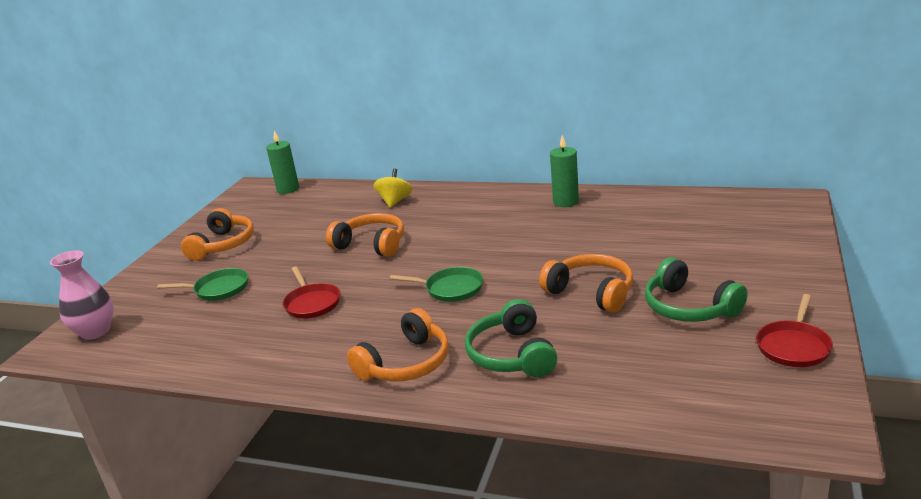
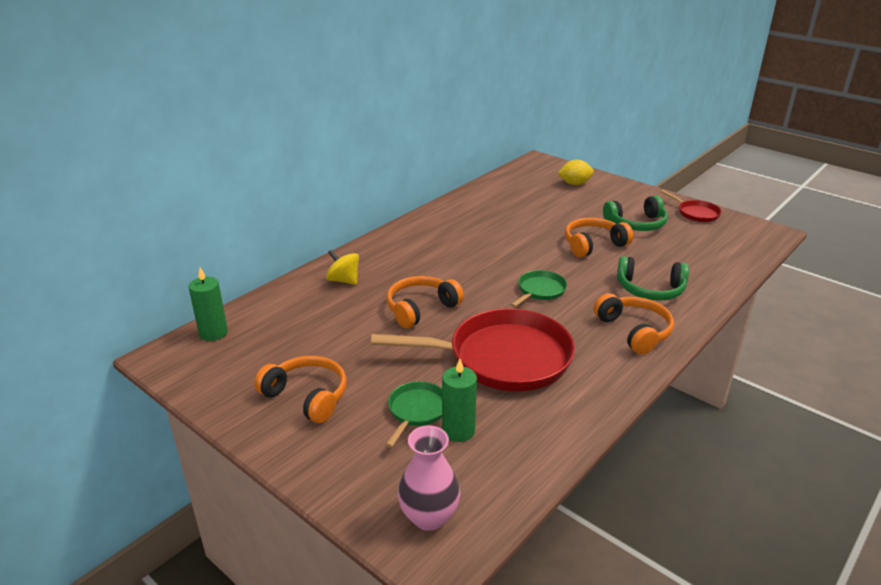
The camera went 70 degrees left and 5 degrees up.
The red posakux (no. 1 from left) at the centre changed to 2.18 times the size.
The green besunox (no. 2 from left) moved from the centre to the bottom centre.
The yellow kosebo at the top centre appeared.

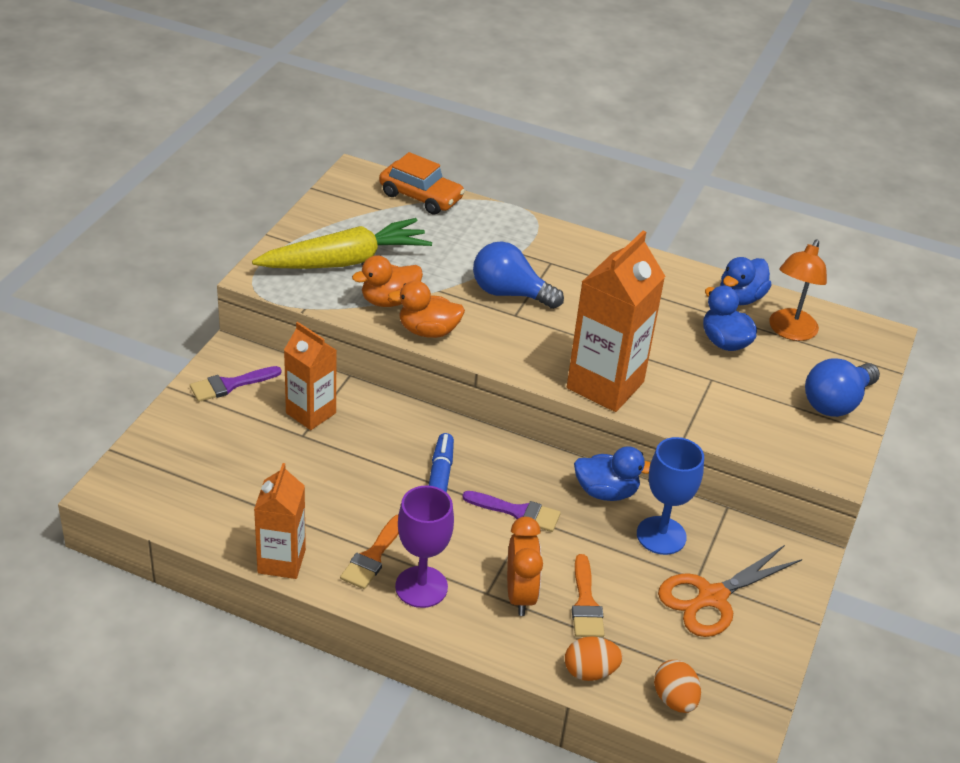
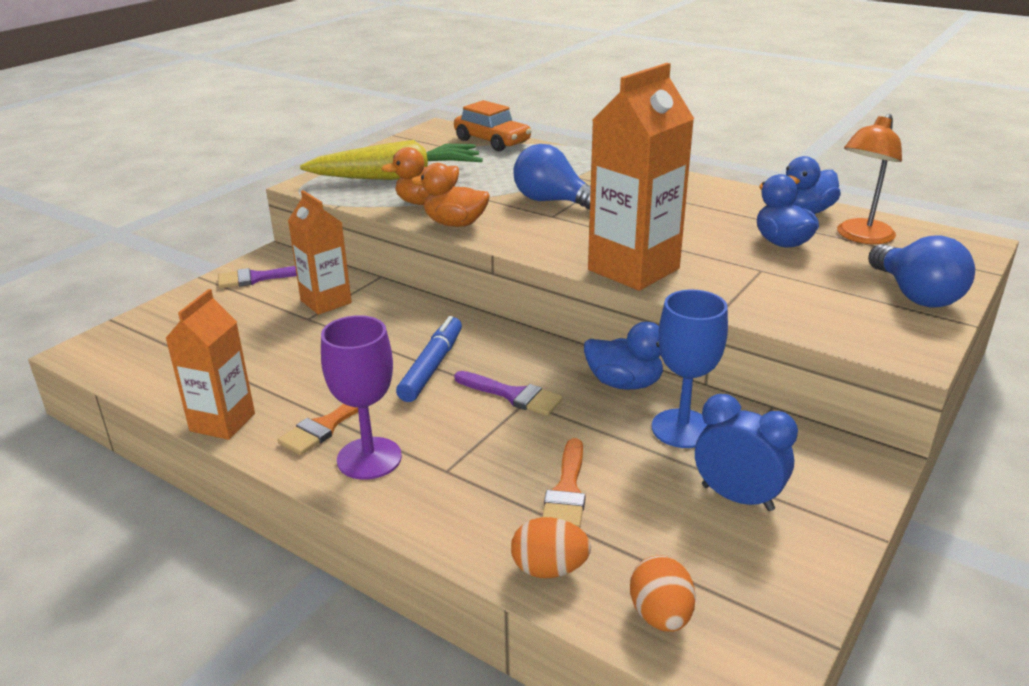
The camera went 15 degrees right and 10 degrees down.
The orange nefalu at the bottom centre disappeared.
The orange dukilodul at the bottom right was replaced by the blue nefalu at the middle right.
The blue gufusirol (no. 2 from left) at the middle right turned 75 degrees counterclockwise.

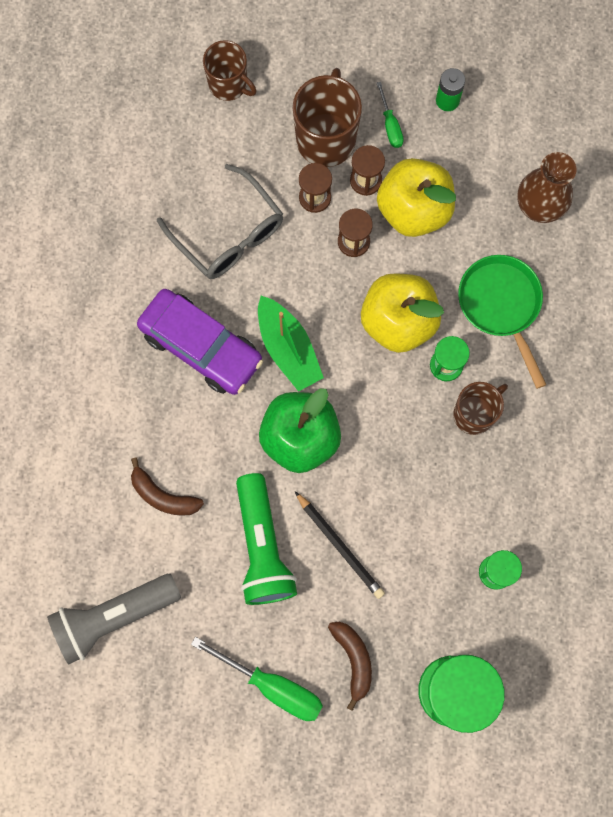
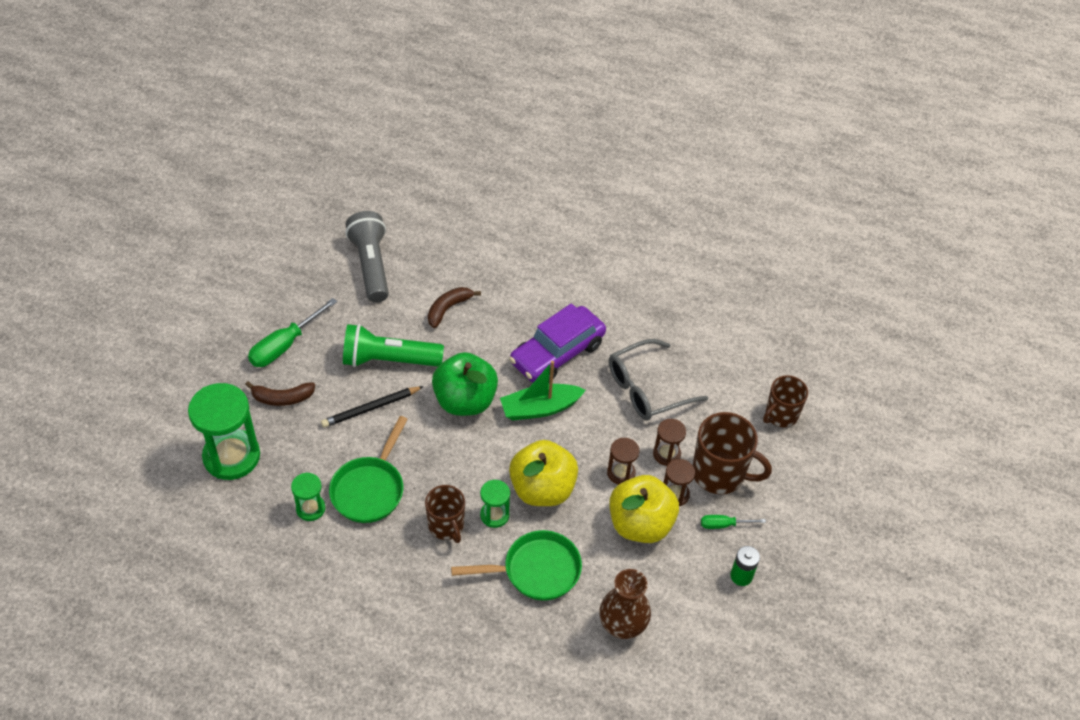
The camera went 100 degrees right and 25 degrees down.
The green posakux (no. 1 from left) at the centre appeared.

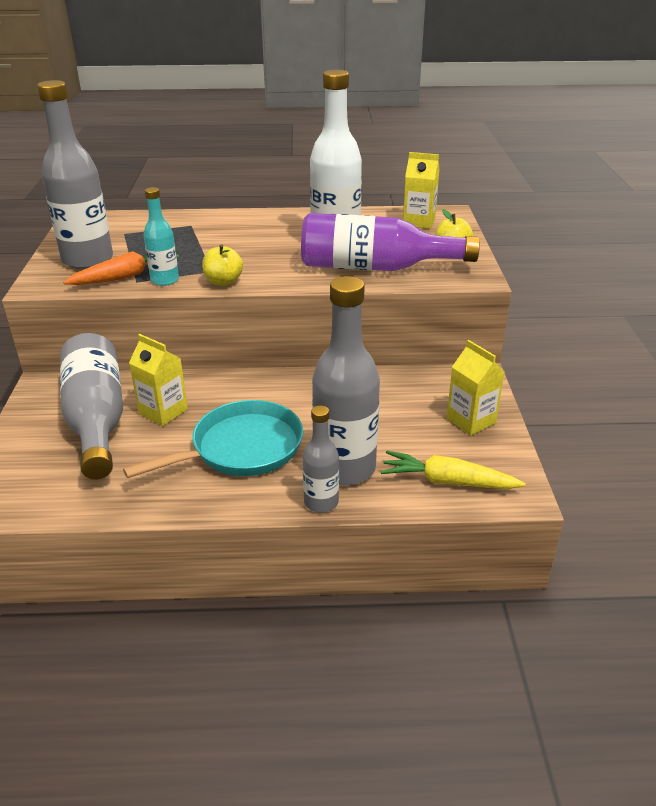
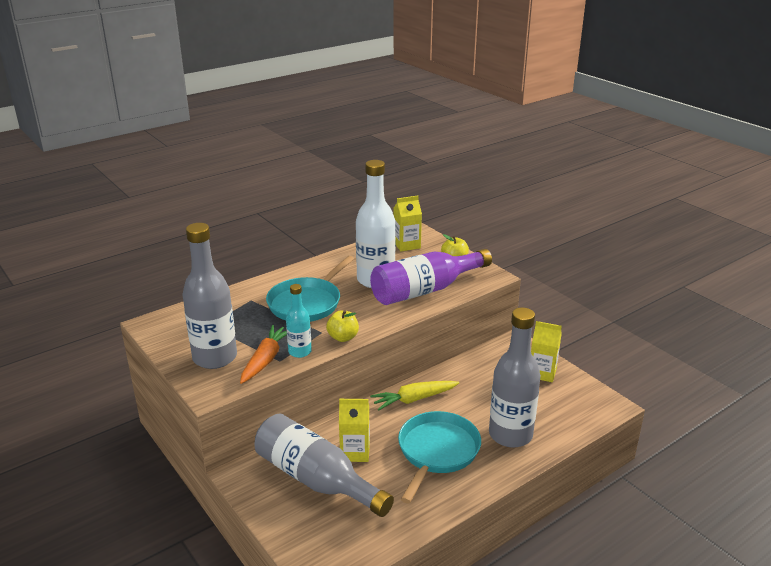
The camera went 35 degrees left and 5 degrees down.
The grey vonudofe (no. 3 from left) at the centre disappeared.
The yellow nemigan moved from the middle right to the bottom centre.
The turquoise posakux (no. 1 from left) at the centre appeared.

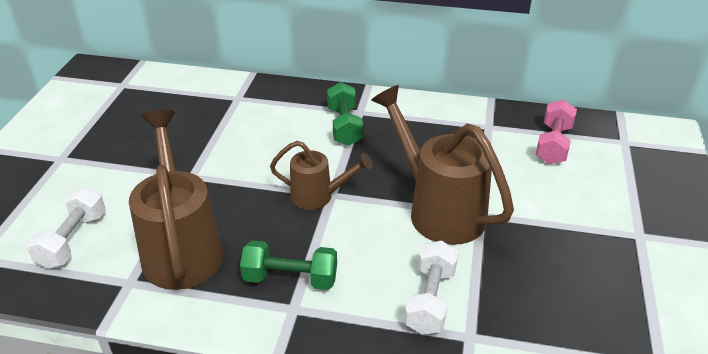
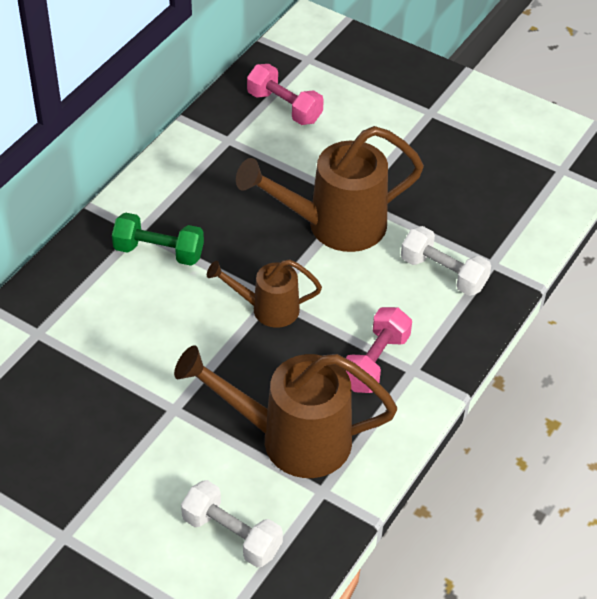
The camera went 70 degrees left and 10 degrees up.
The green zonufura (no. 1 from left) at the bottom centre became the pink zonufura (no. 2 from left) at the centre.
The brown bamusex (no. 2 from left in the first image) at the centre turned 120 degrees counterclockwise.

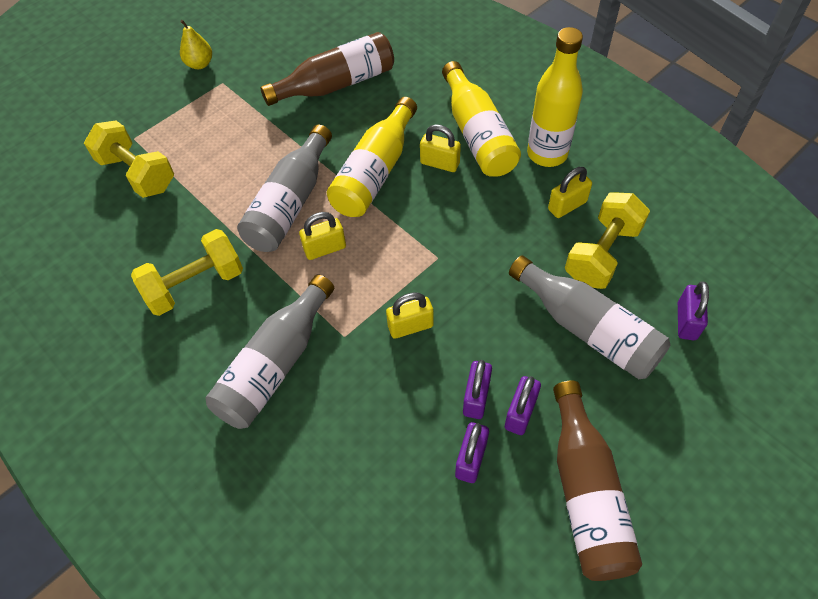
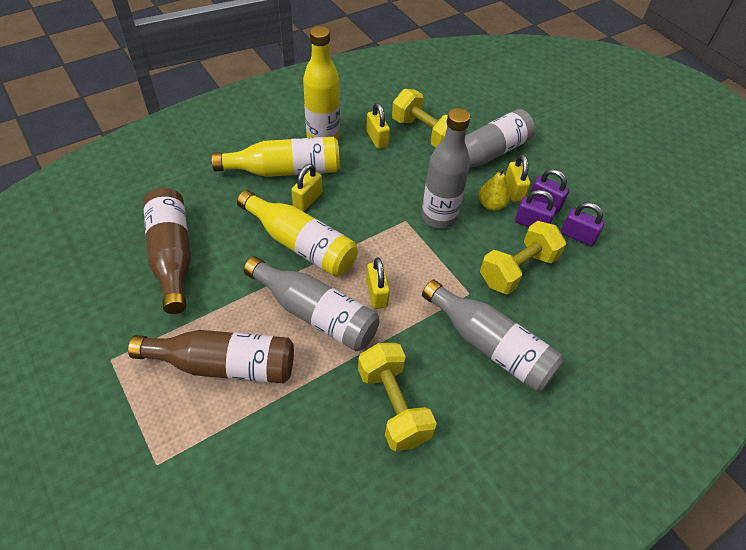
The camera went 85 degrees left and 5 degrees down.
The yellow zonufura (no. 1 from left in the first image) moved from the top left to the middle right.
The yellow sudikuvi moved from the top left to the centre.
The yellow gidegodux (no. 2 from left in the first image) moved from the centre to the top right.
The brown vonudofe (no. 2 from left) moved from the bottom right to the middle left.
The purple gidegodux (no. 4 from left) at the middle right disappeared.
The grey vonudofe (no. 2 from left) at the top centre appeared.

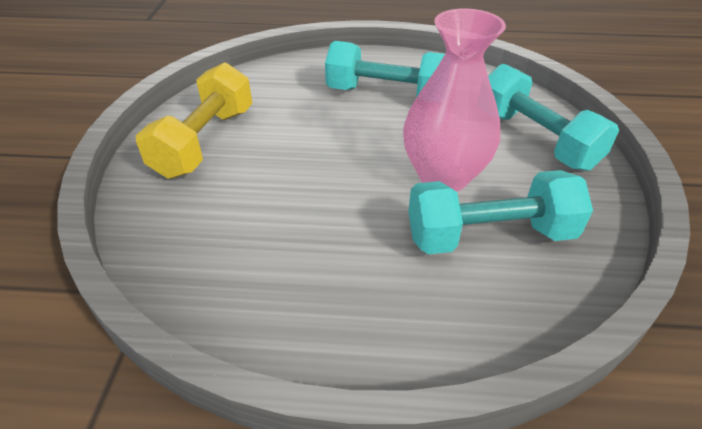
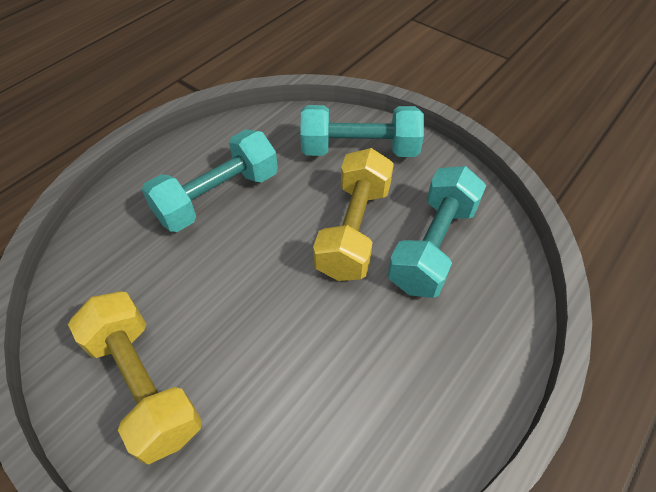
The camera went 55 degrees left and 10 degrees up.
The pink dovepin at the top centre was replaced by the yellow zonufura (no. 2 from left) at the centre.

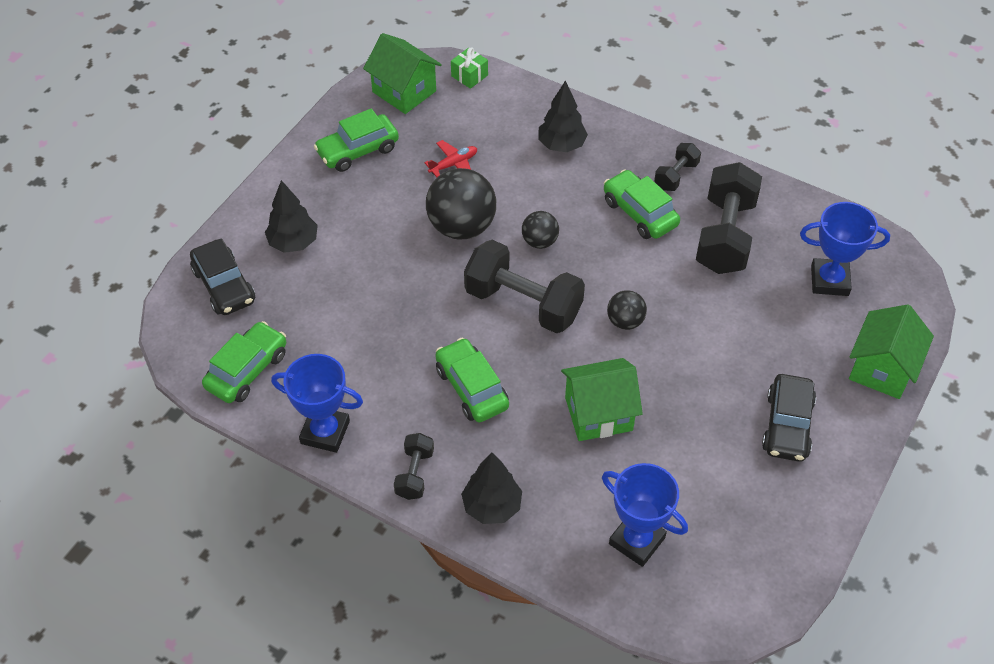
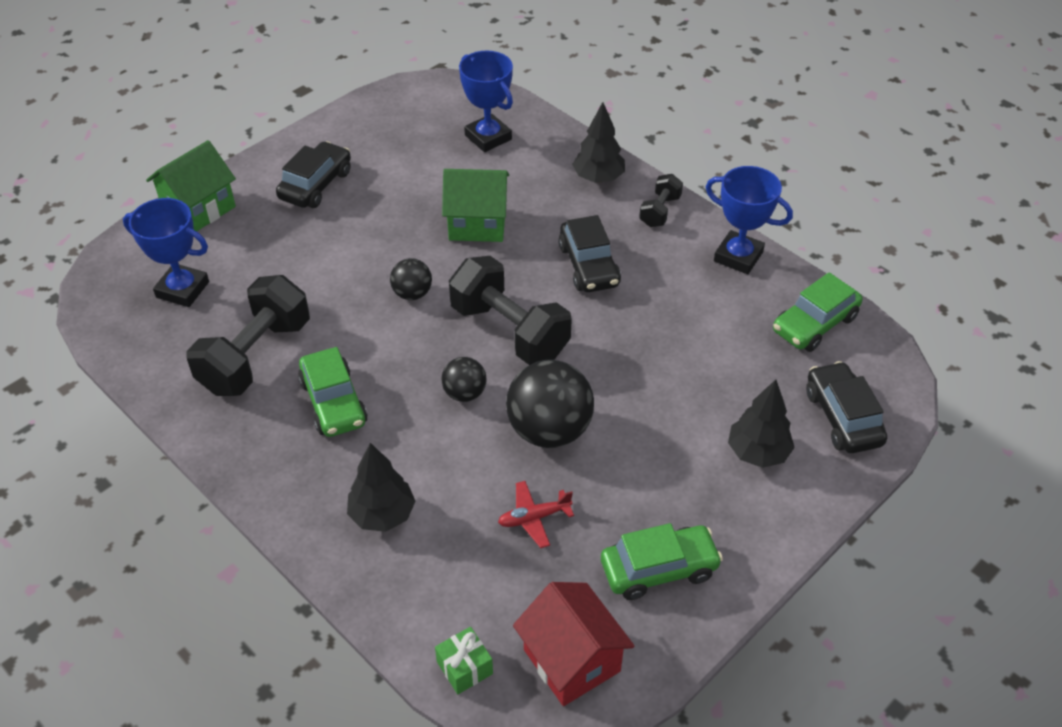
The camera went 165 degrees left and 5 degrees down.
The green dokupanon (no. 1 from left) at the top centre became the red dokupanon at the bottom centre.
The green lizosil (no. 3 from left) at the centre became the black lizosil (no. 2 from left) at the centre.
The black zonufura (no. 3 from left) at the top right disappeared.

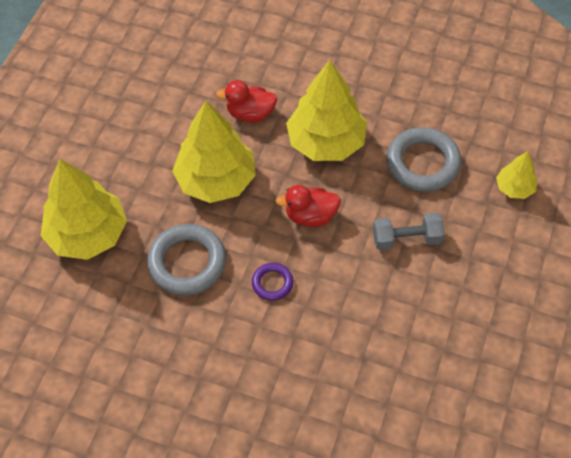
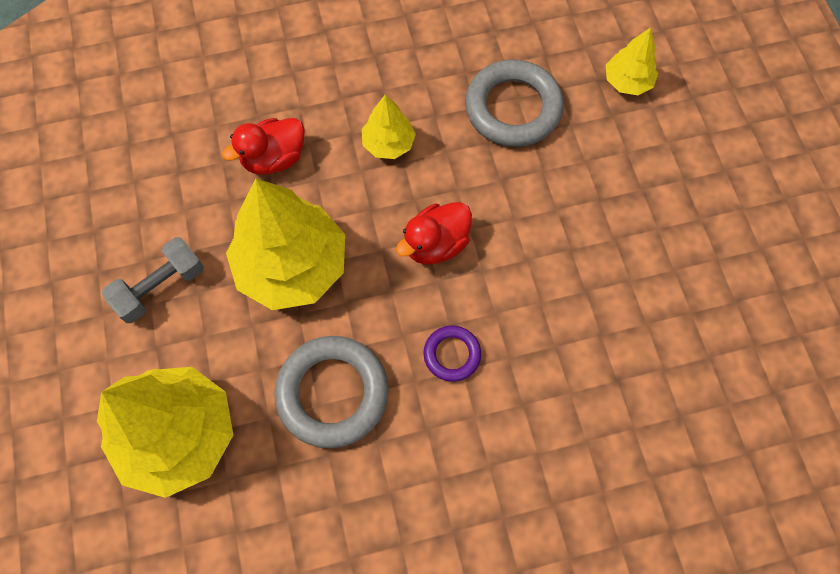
The camera went 35 degrees left and 10 degrees up.
The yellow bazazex (no. 3 from left) at the top centre changed to 0.49 times the size.
The grey zonufura moved from the middle right to the middle left.

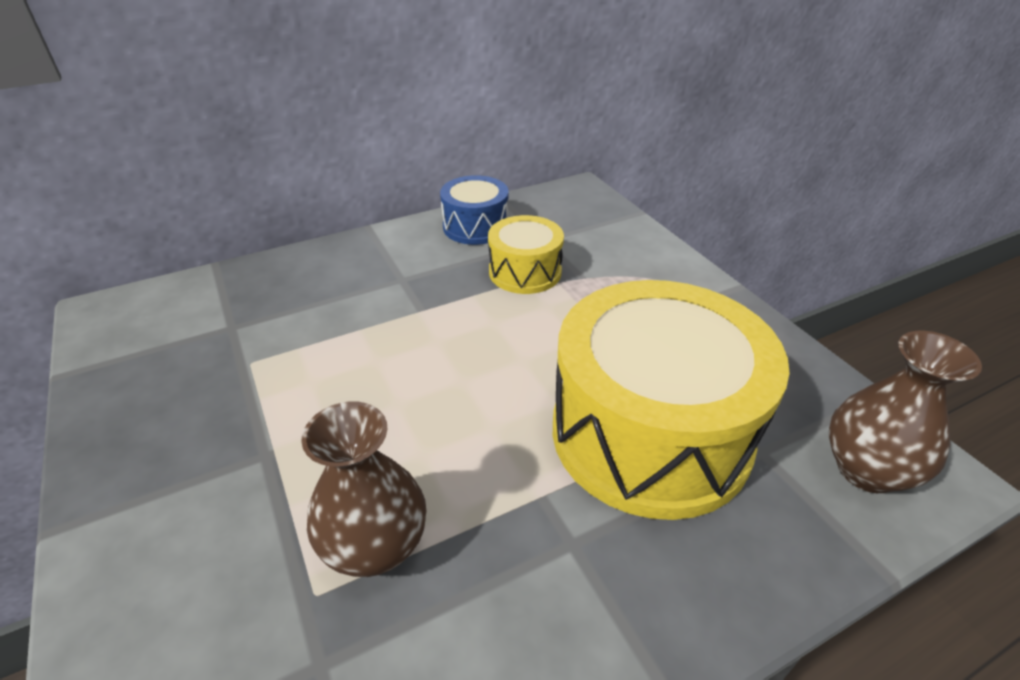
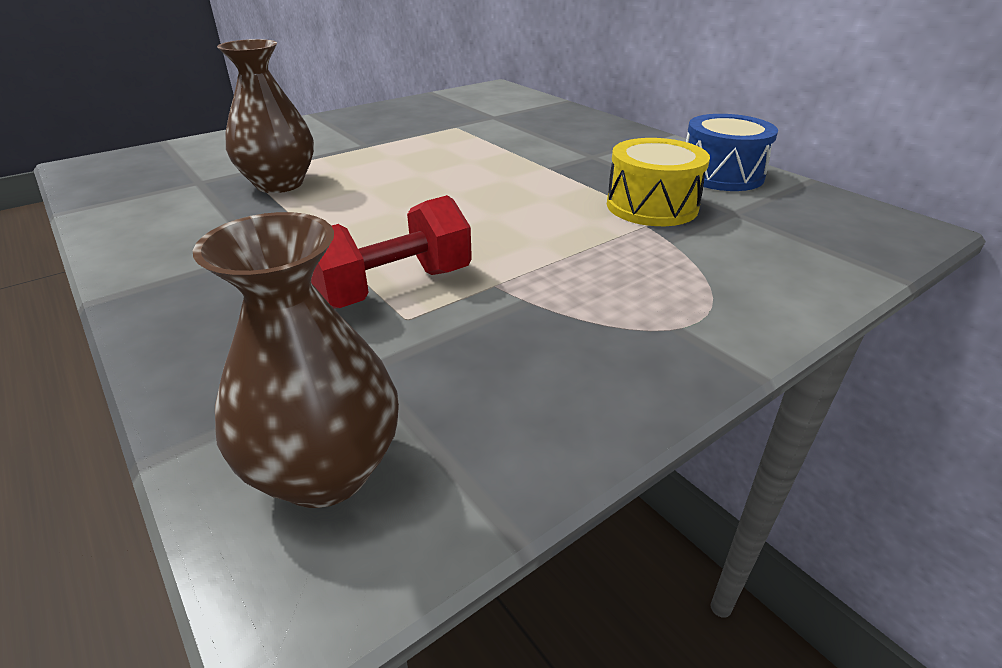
The camera went 80 degrees right and 5 degrees down.
The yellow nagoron (no. 2 from left) at the centre was replaced by the red zonufura at the centre.

